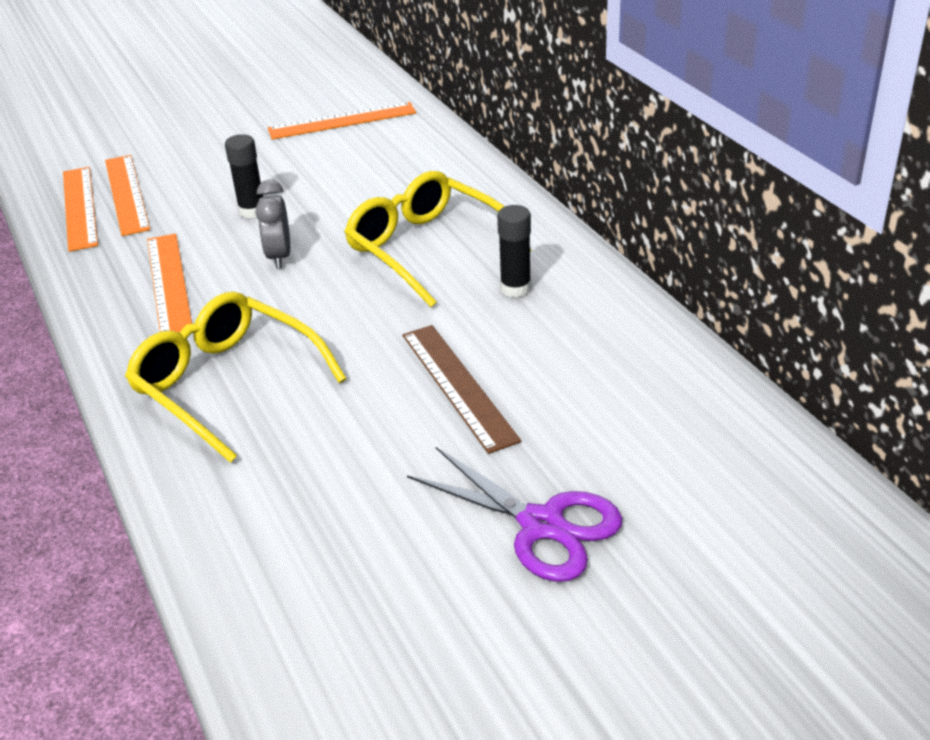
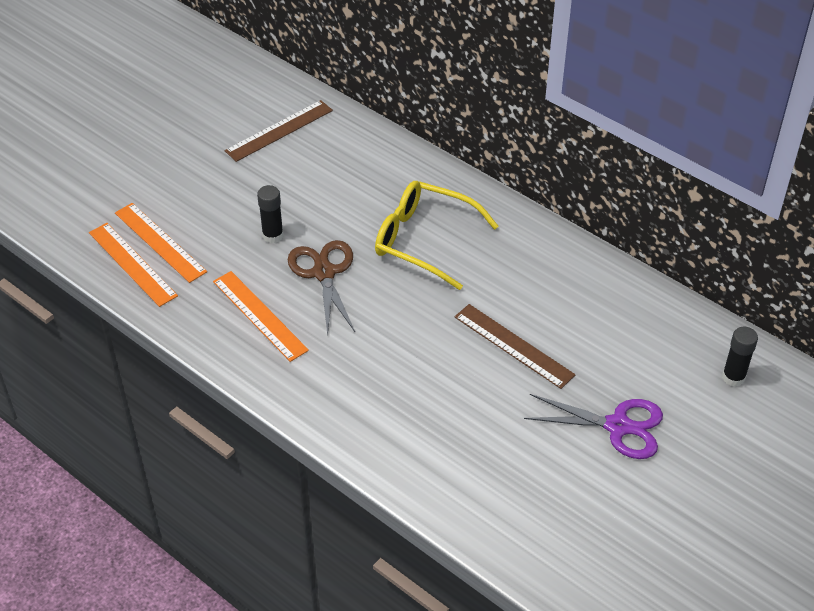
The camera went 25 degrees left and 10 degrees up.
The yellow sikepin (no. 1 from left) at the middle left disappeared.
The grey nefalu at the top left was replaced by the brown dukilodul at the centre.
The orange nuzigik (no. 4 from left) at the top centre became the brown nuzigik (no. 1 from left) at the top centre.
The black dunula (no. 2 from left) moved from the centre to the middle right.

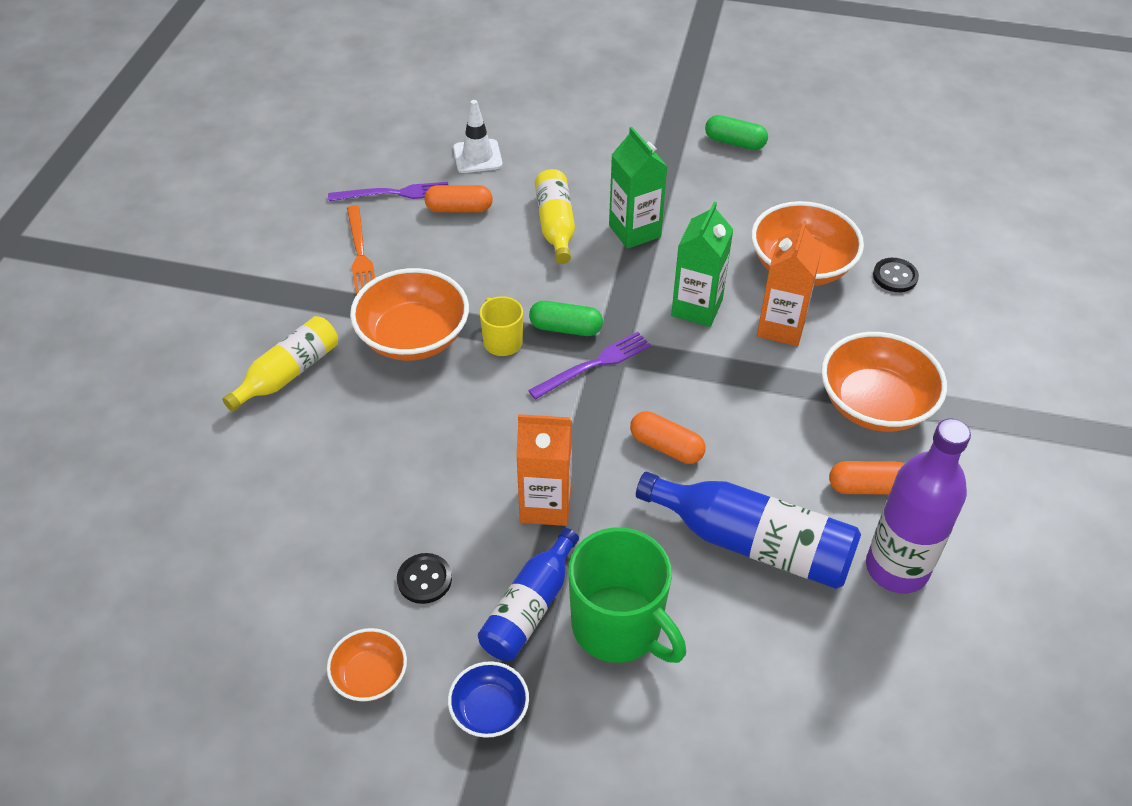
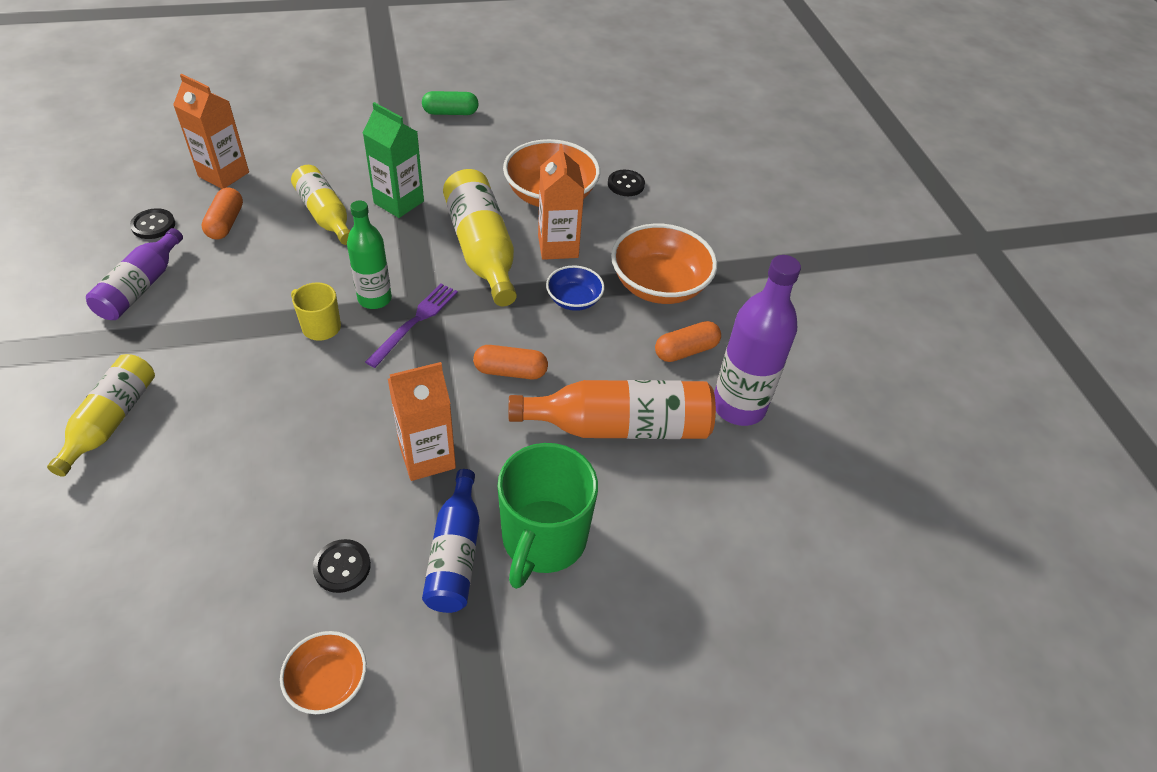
The camera went 30 degrees left and 0 degrees up.
The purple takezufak (no. 1 from left) at the top centre was replaced by the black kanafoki (no. 1 from left) at the top left.
The orange takezufak at the top left was replaced by the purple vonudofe (no. 1 from left) at the middle left.
The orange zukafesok (no. 2 from left) at the centre disappeared.
The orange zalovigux (no. 1 from left) at the top centre turned 60 degrees counterclockwise.
The blue zukafesok moved from the bottom centre to the centre.
The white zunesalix at the top centre was replaced by the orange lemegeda (no. 1 from left) at the top left.
The green zalovigux (no. 1 from left) at the centre was replaced by the green vonudofe at the top left.
The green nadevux at the bottom centre turned 90 degrees clockwise.
The blue vonudofe (no. 2 from left) at the centre became the orange vonudofe at the centre.
The green lemegeda (no. 2 from left) at the top centre was replaced by the yellow vonudofe (no. 3 from left) at the top centre.

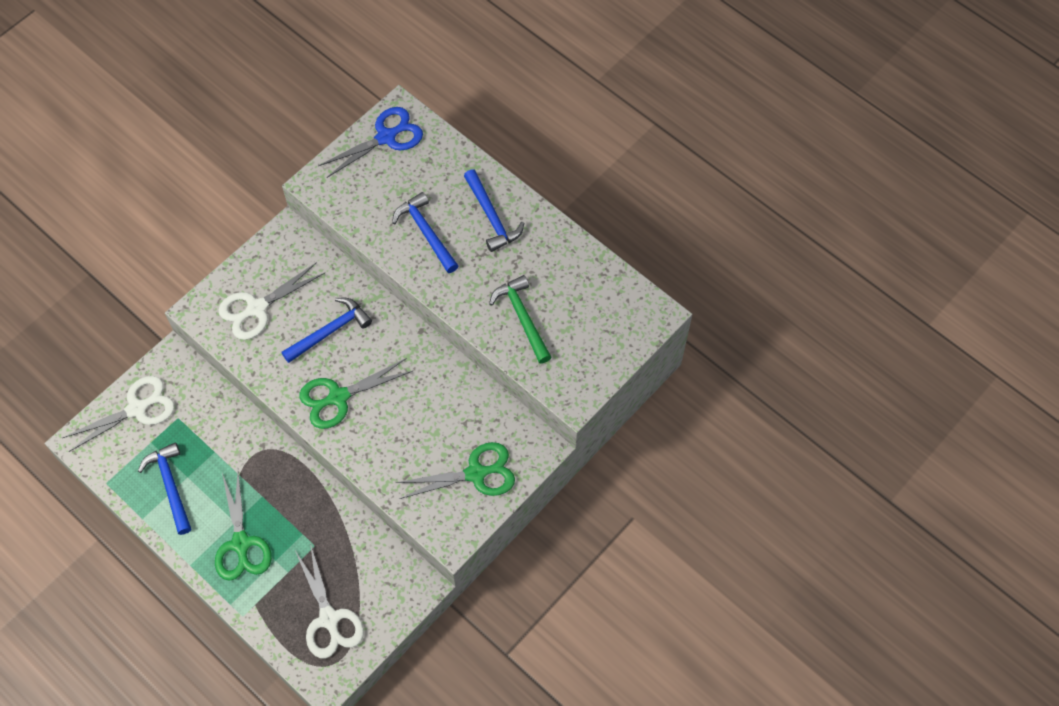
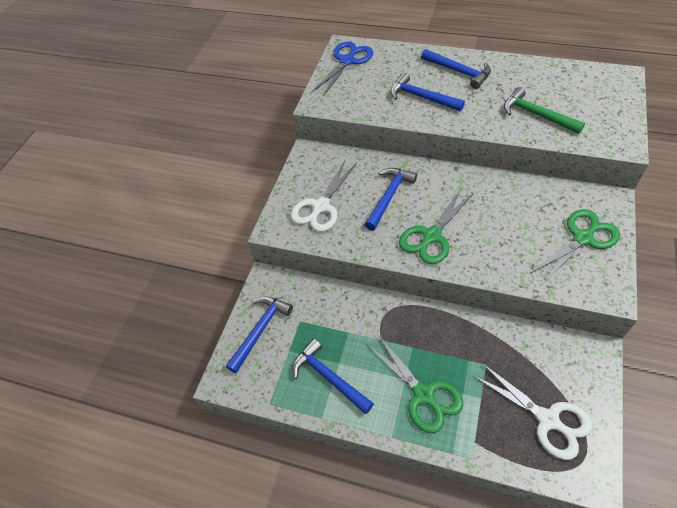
The camera went 20 degrees left and 10 degrees down.
The white dukilodul (no. 1 from left) at the middle left was replaced by the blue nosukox (no. 1 from left) at the centre.

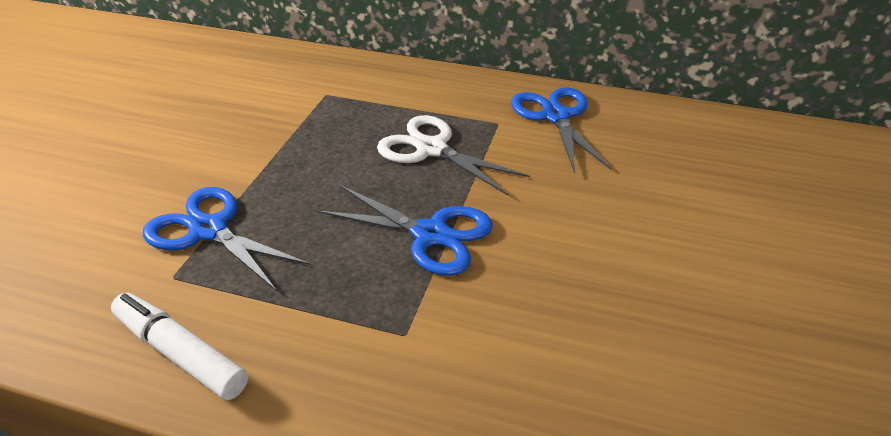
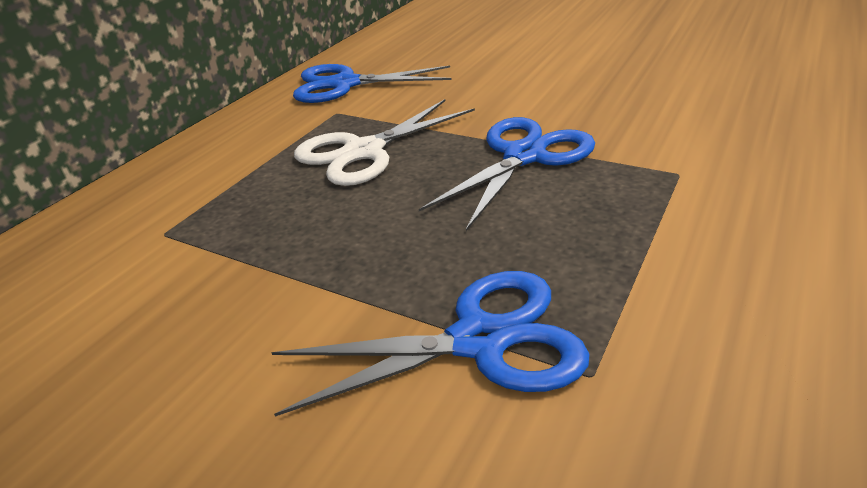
The camera went 75 degrees left and 5 degrees down.
The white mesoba at the bottom left disappeared.
The blue dukilodul (no. 1 from left in the first image) at the middle left turned 150 degrees counterclockwise.

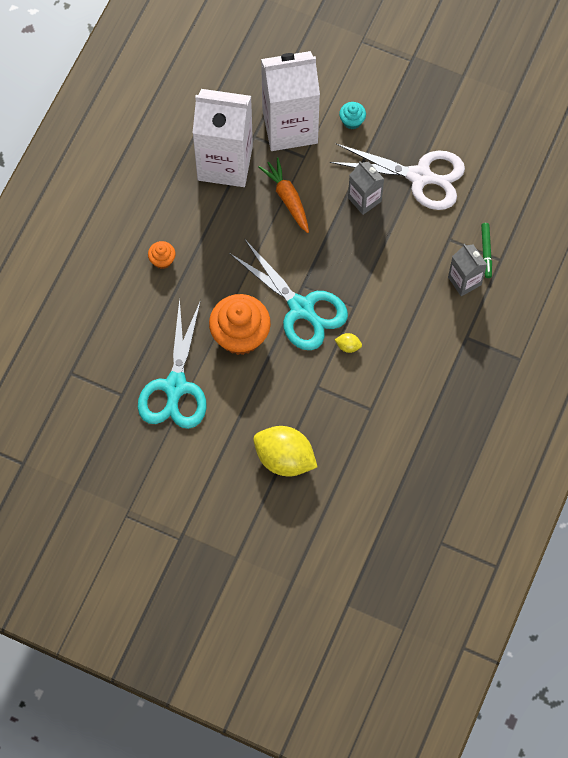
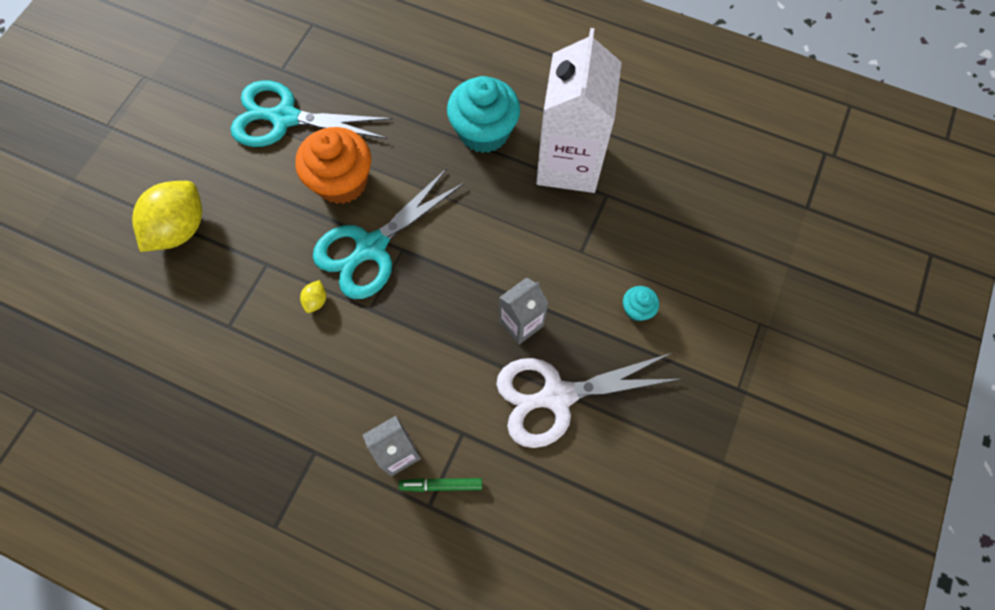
The camera went 90 degrees right and 0 degrees up.
The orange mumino (no. 1 from left) at the middle left disappeared.
The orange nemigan at the top centre disappeared.
The white lemegeda (no. 2 from left) at the top centre disappeared.
The white dukilodul at the top right turned 60 degrees clockwise.
The turquoise mumino (no. 1 from left) at the top centre appeared.

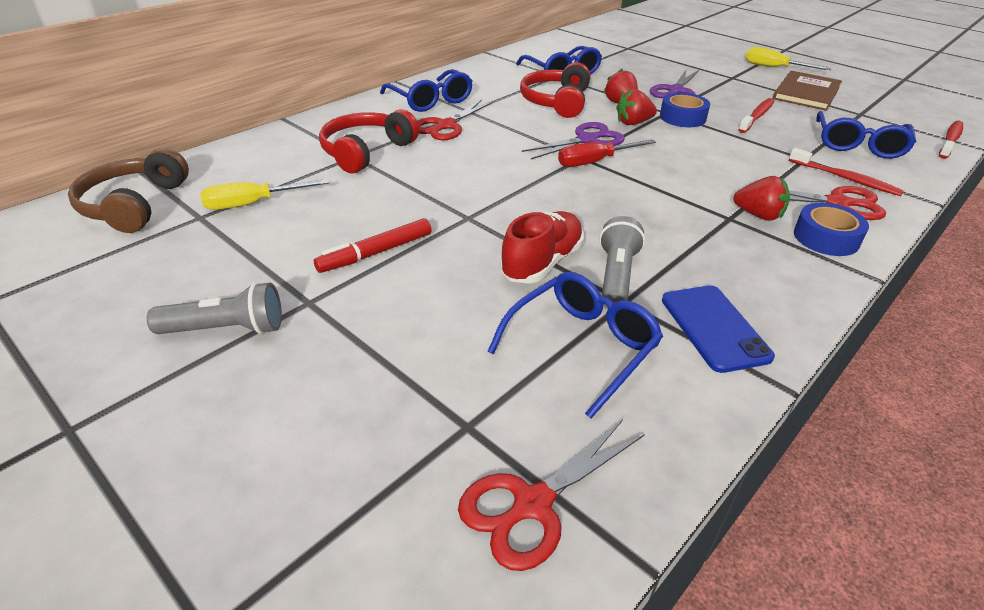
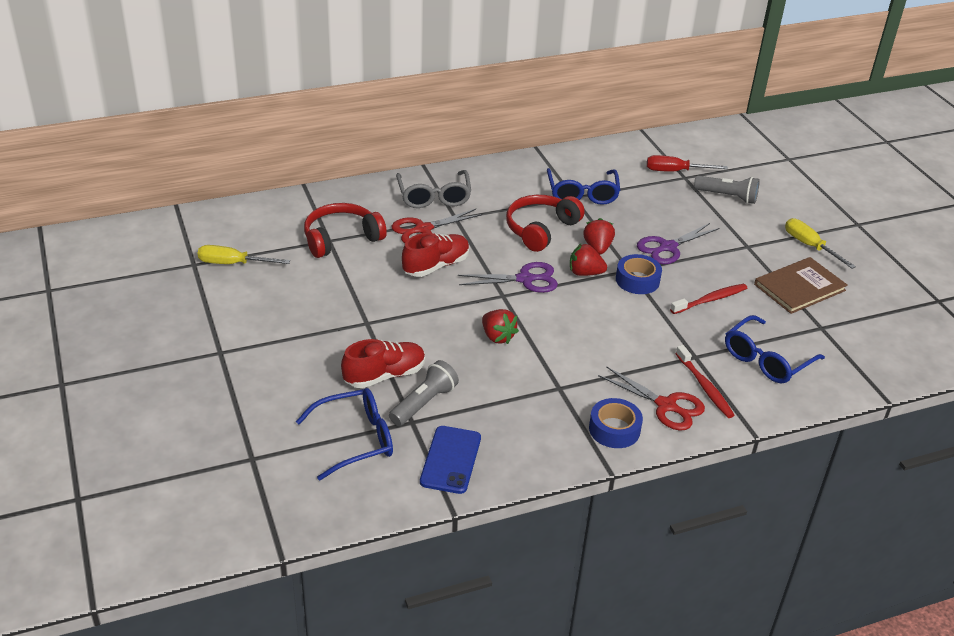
The camera went 25 degrees right and 0 degrees up.
The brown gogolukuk at the top left disappeared.
The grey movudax (no. 1 from left in the first image) moved from the middle left to the top right.
The red mesoba at the centre disappeared.
The blue sikepin (no. 1 from left) at the top centre became the grey sikepin at the top centre.
The red dukilodul (no. 2 from left) at the bottom centre disappeared.
The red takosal moved from the top centre to the top right.
The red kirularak (no. 3 from left in the first image) moved from the top right to the centre.
The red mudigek (no. 3 from left) at the top right disappeared.
The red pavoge (no. 2 from left) at the centre appeared.

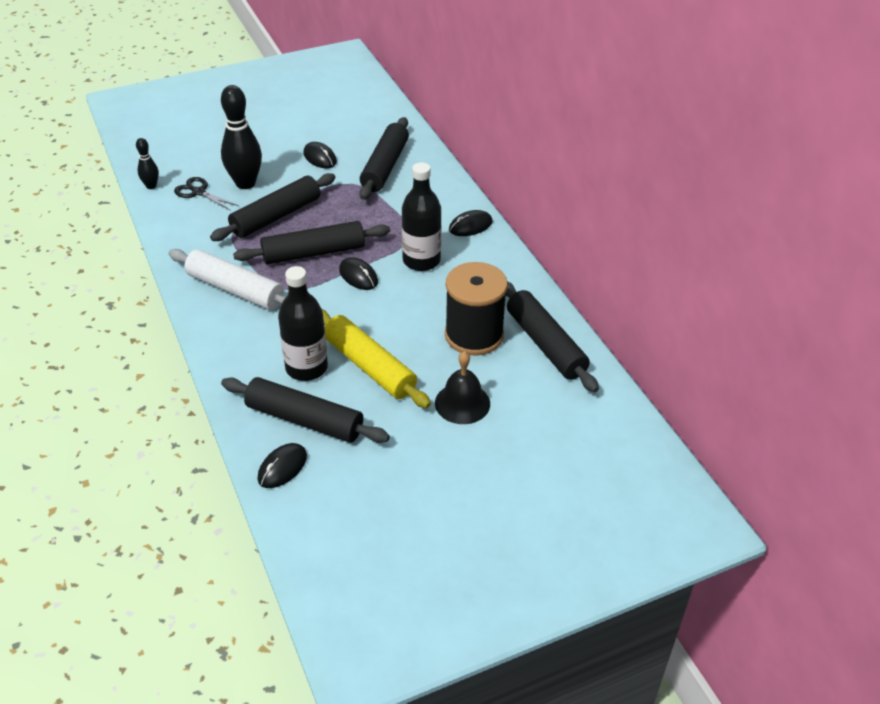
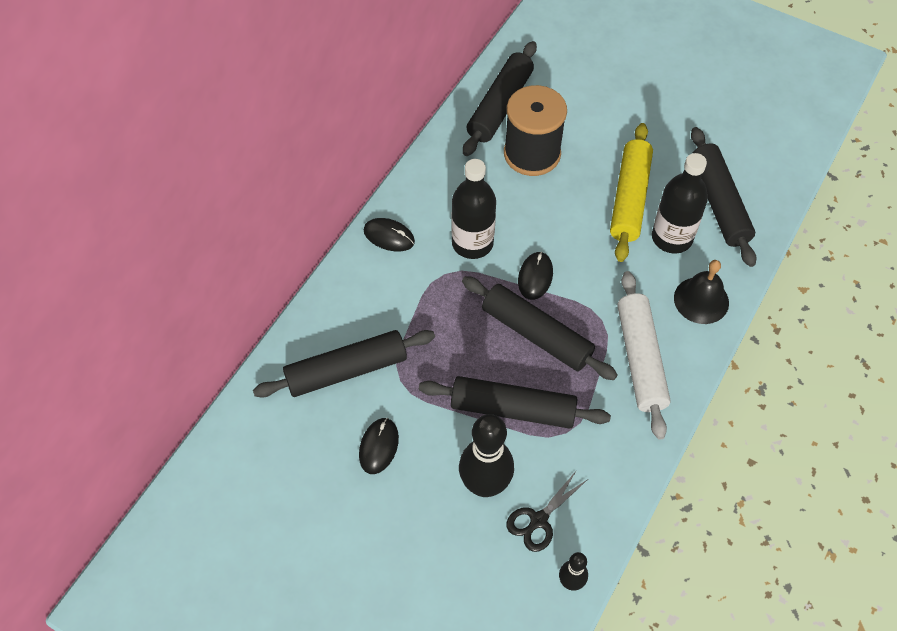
The camera went 125 degrees left and 15 degrees up.
The black dukilodul at the top left turned 45 degrees clockwise.
The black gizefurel (no. 1 from left) at the middle left disappeared.
The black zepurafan moved from the centre to the middle right.

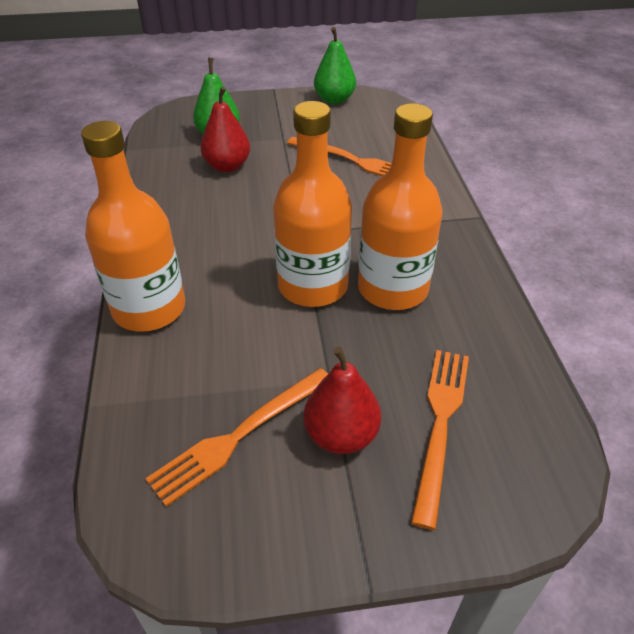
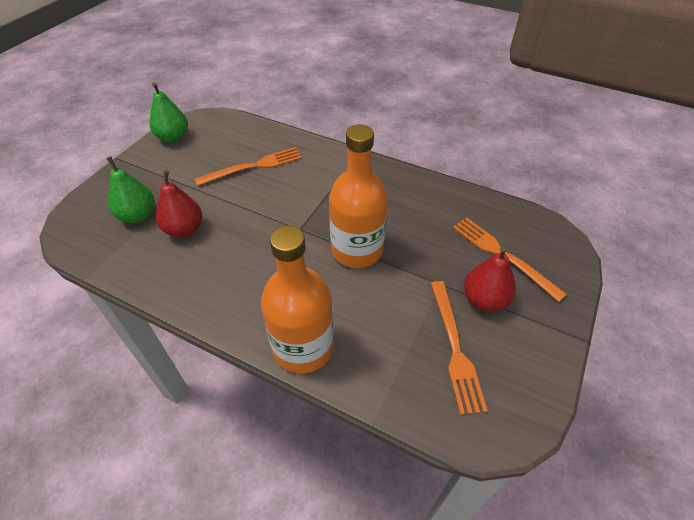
The camera went 55 degrees left and 5 degrees up.
The orange vonudofe (no. 3 from left) at the top centre disappeared.

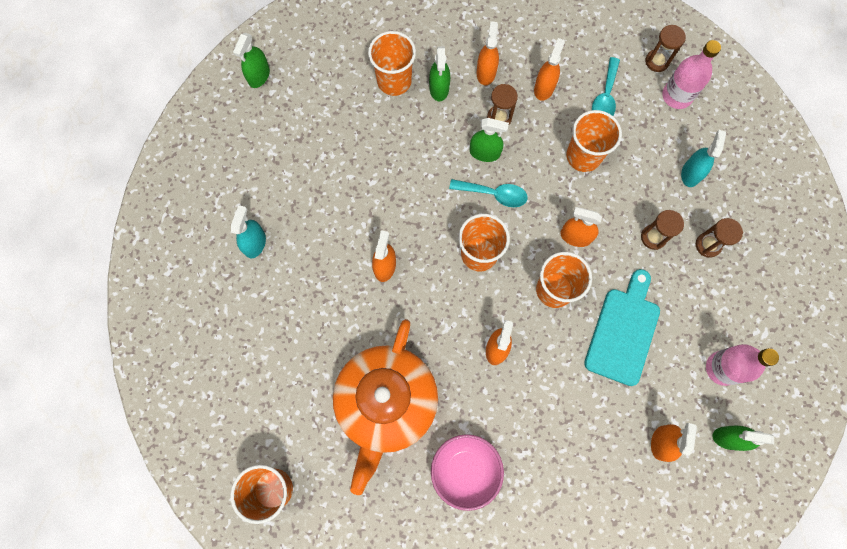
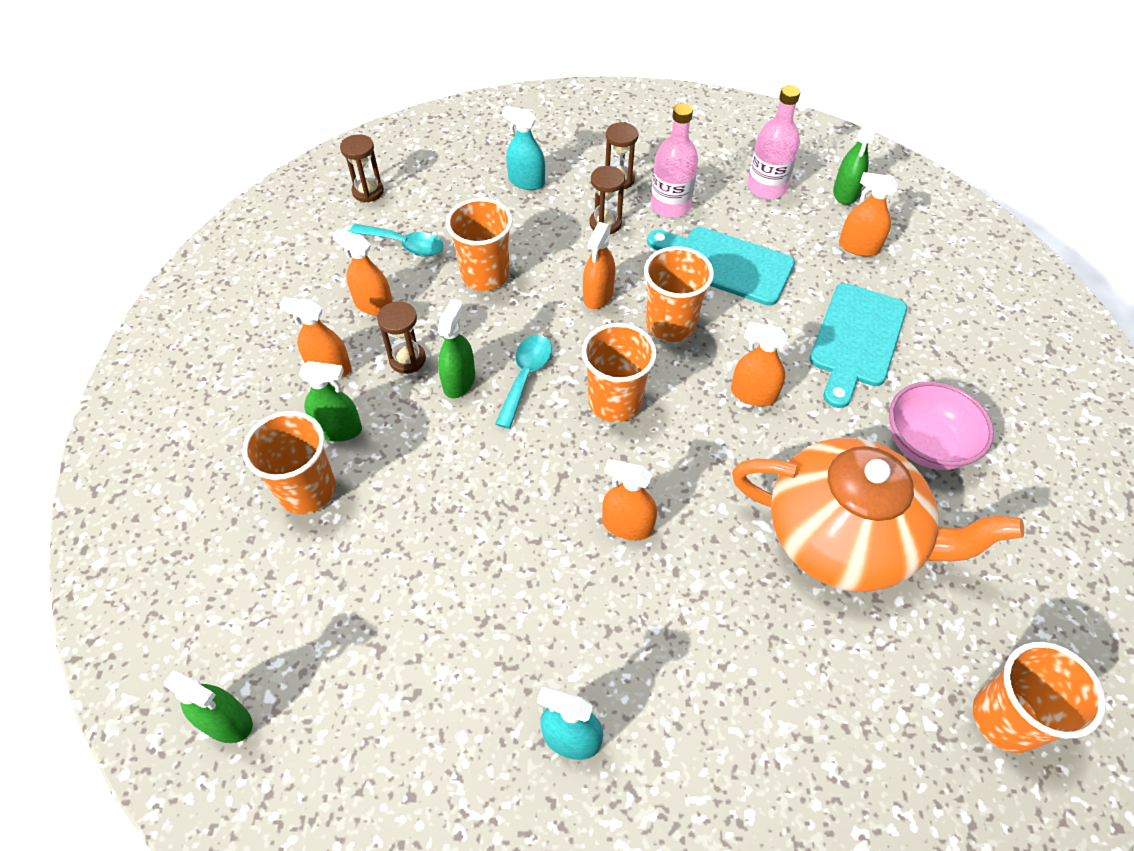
The camera went 85 degrees left and 20 degrees down.
The pink vonudofe (no. 1 from left) moved from the top right to the top centre.
The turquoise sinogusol (no. 2 from left) at the middle right appeared.

